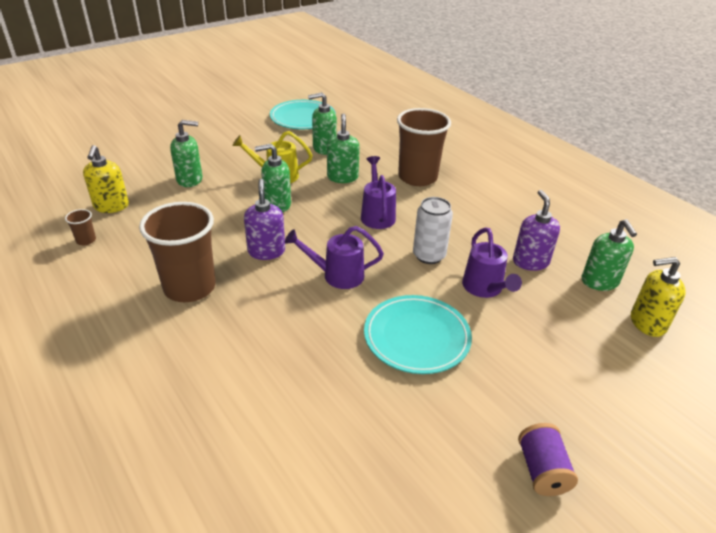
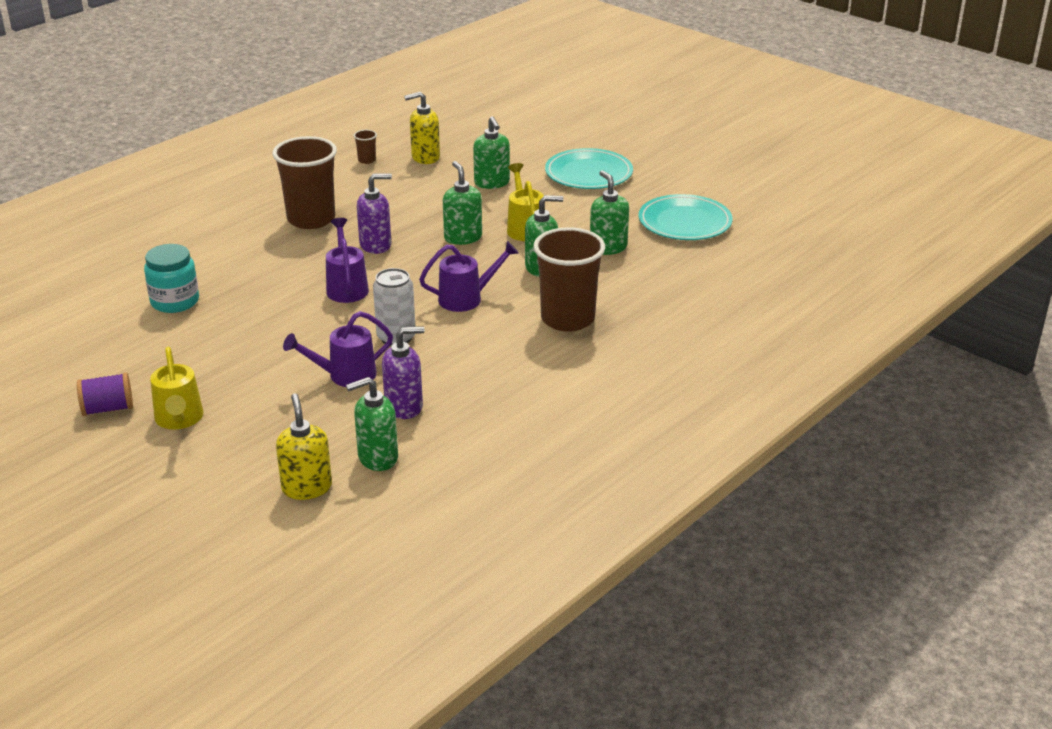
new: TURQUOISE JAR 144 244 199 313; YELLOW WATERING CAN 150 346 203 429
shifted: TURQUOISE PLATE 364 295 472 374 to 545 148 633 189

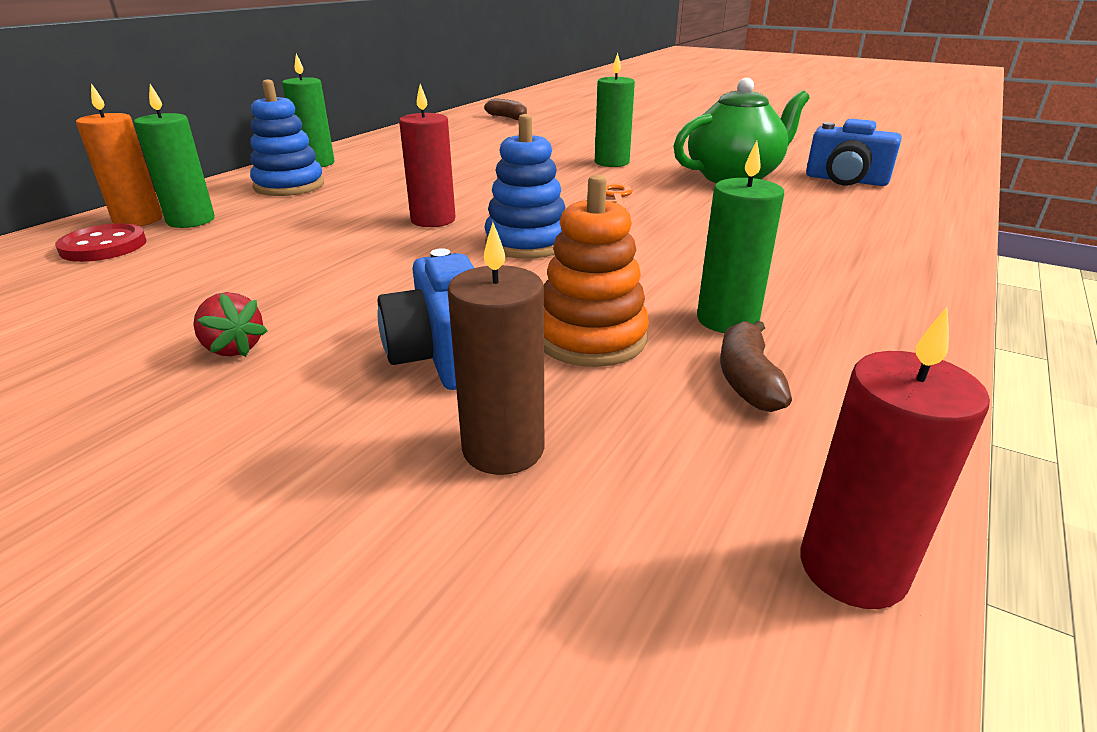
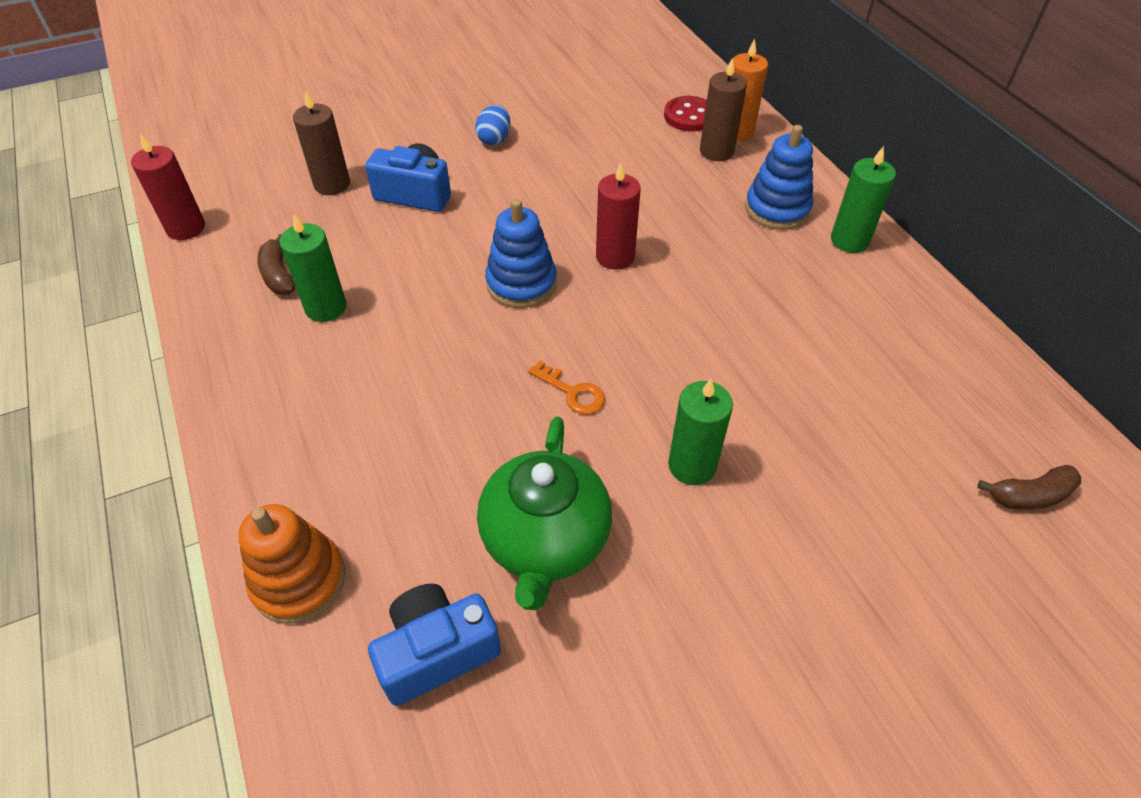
shifted: ORANGE STACKING TOY 544 175 649 367 to 239 504 346 624
swapped: RED STRAWBERRY 193 292 268 357 to BLUE EGG 475 105 511 145
repainted: GREEN CANDLE 134 84 215 228 to BROWN CANDLE 700 58 747 161
rotated: BROWN BANANA 720 320 792 412 = 257 234 295 295 150 degrees counterclockwise

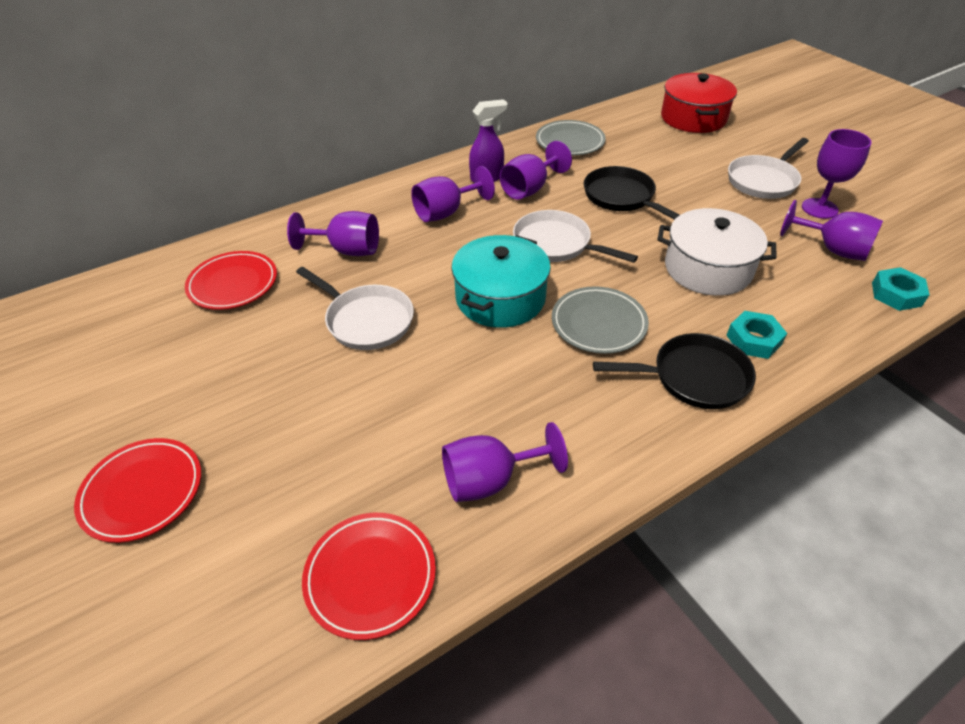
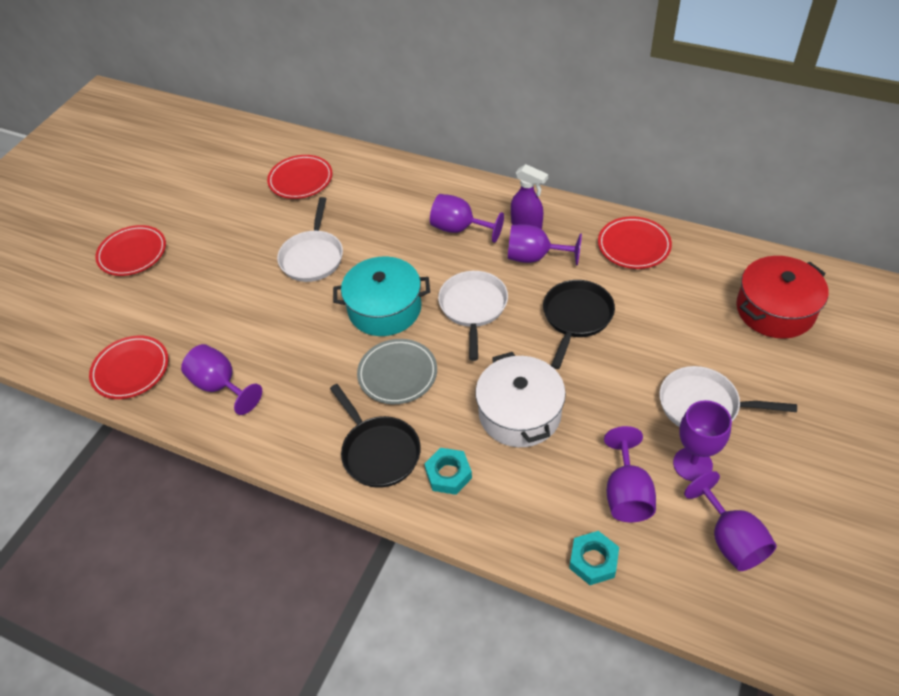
shifted: PURPLE GOBLET 287 211 379 256 to 684 471 777 571
repainted: GREY PLATE 536 120 606 155 to RED PLATE 598 216 672 269

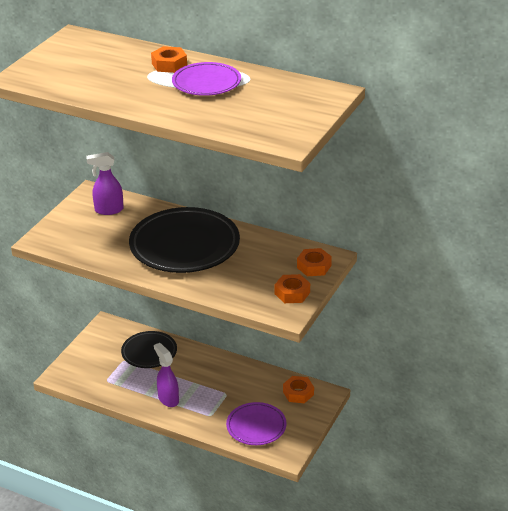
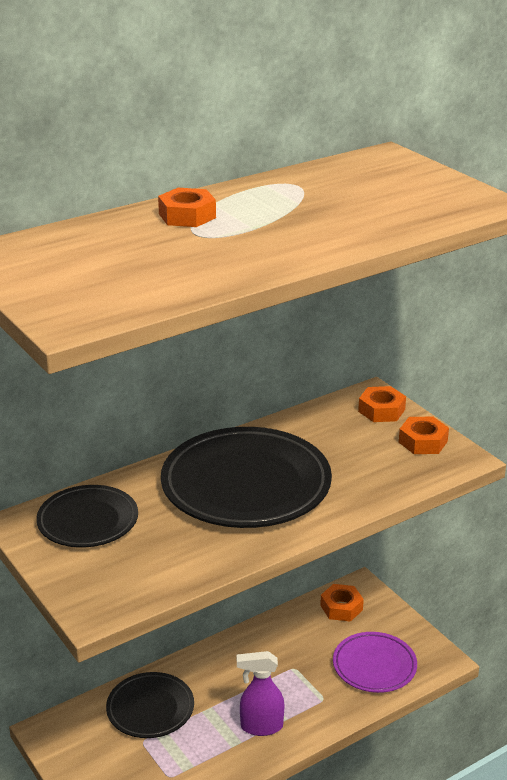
gone: PURPLE PLATE 172 62 241 96
swapped: PURPLE SPRAY BOTTLE 86 152 124 215 to BLACK PLATE 36 485 138 547

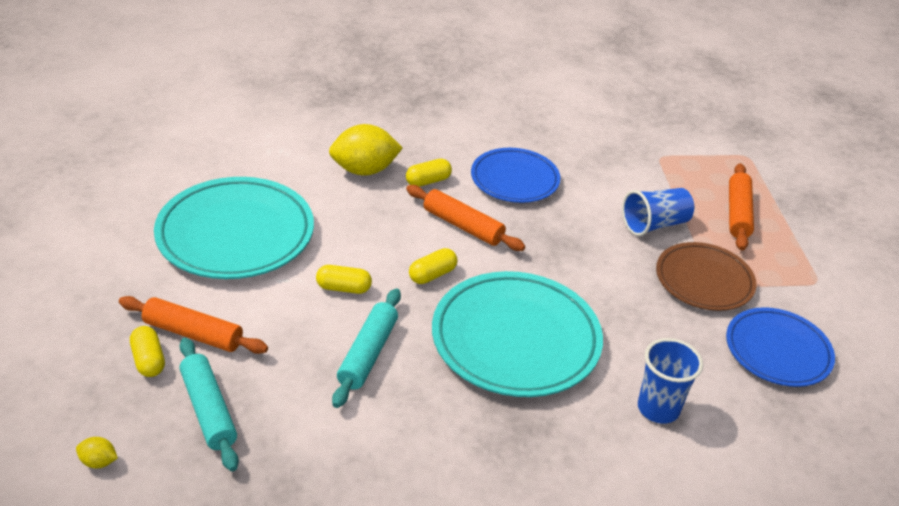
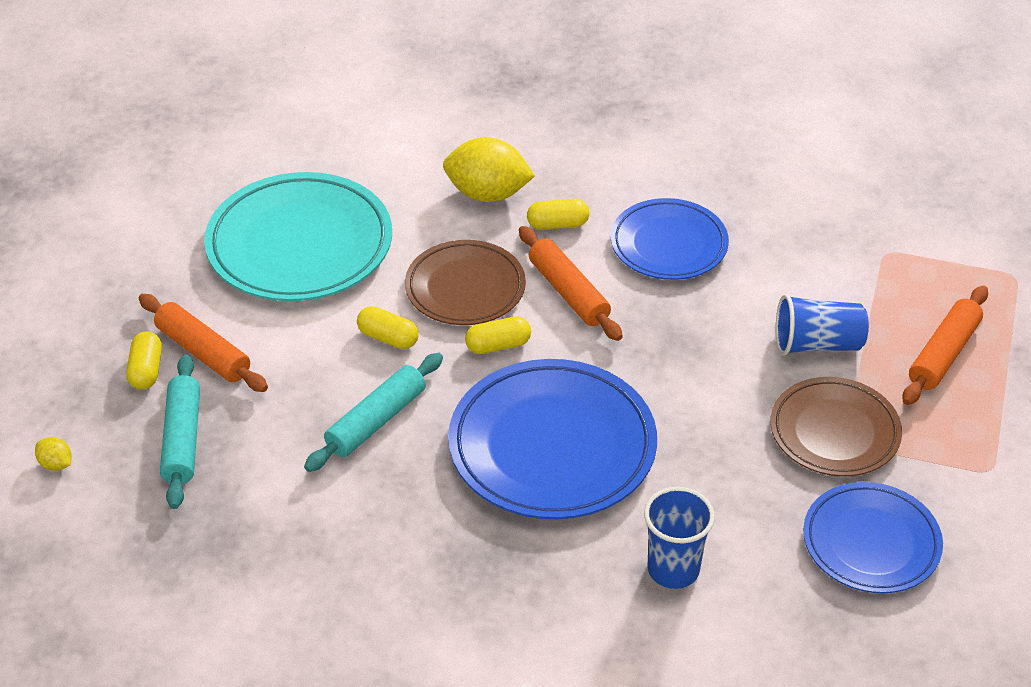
new: BROWN PLATE 405 240 526 325
repainted: TURQUOISE PLATE 432 271 603 397 to BLUE PLATE 448 359 657 519

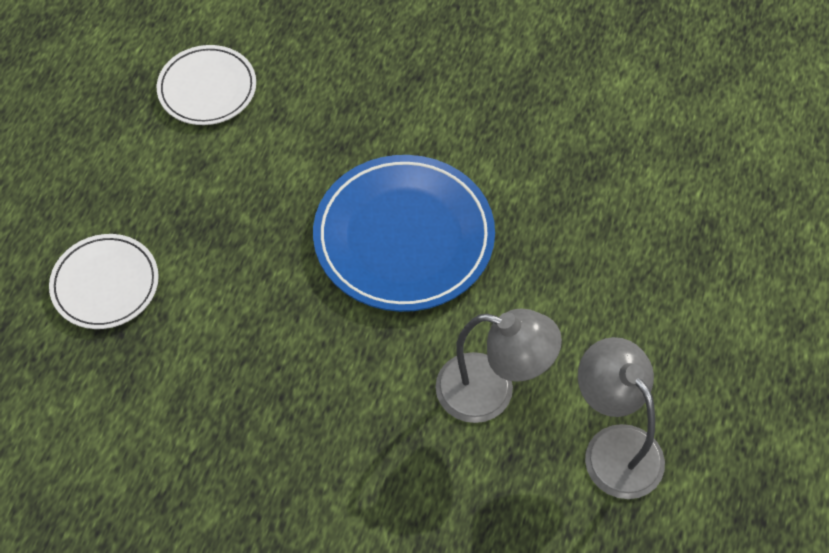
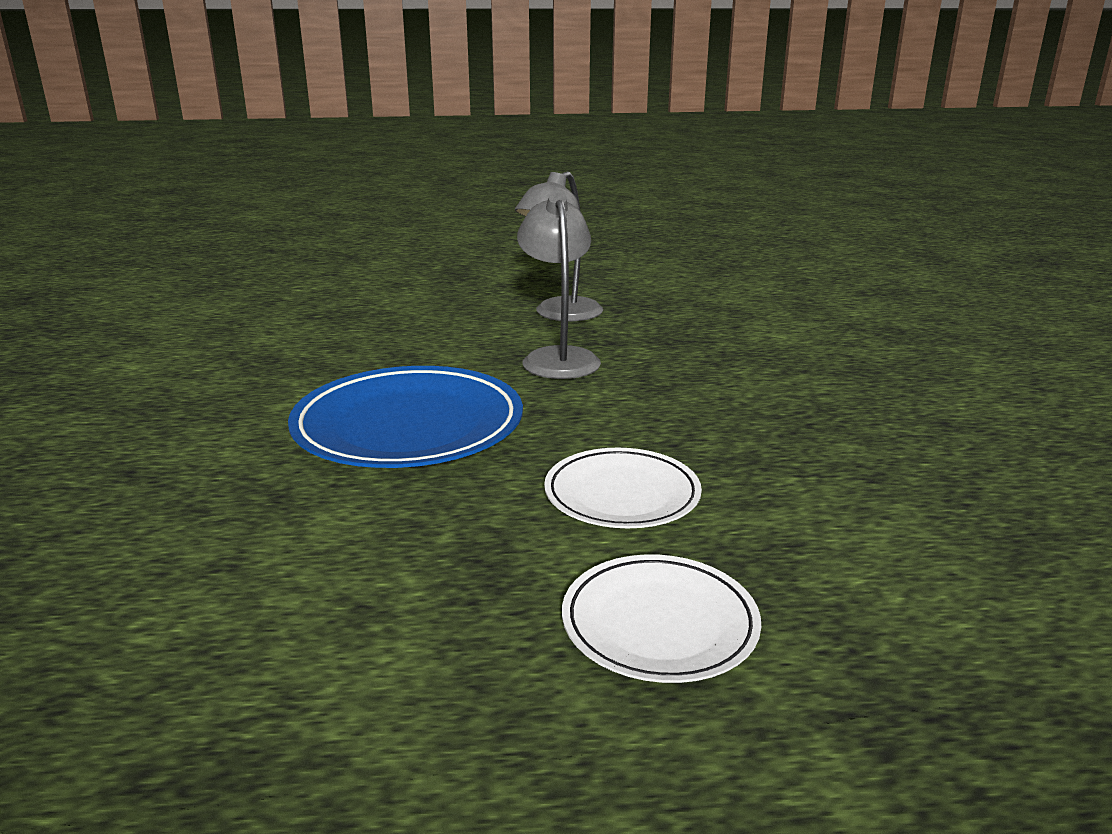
shifted: WHITE PLATE 157 45 256 125 to 544 448 702 528

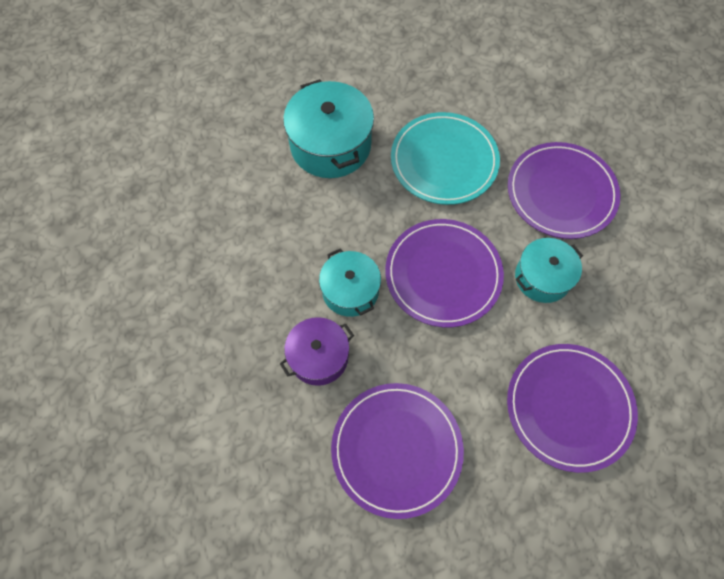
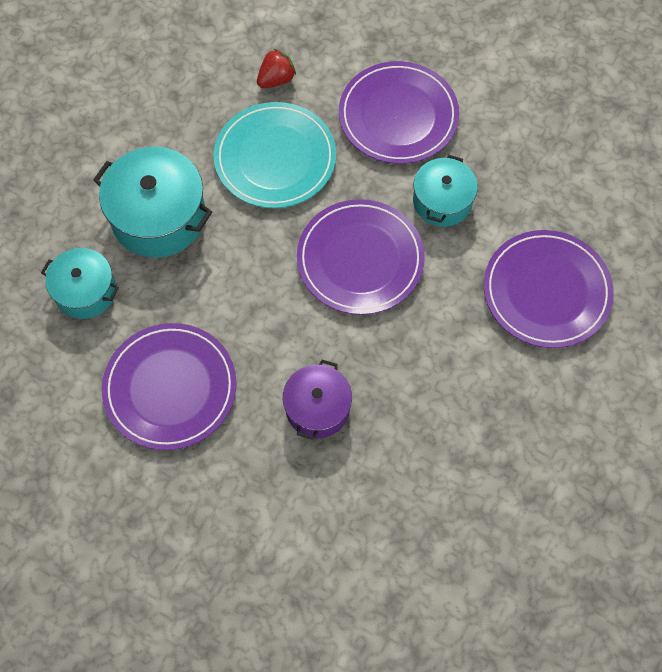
new: RED STRAWBERRY 257 49 296 88
shifted: TURQUOISE POT 319 249 381 317 to 41 248 119 319; PURPLE PLATE 331 383 464 519 to 102 323 237 450

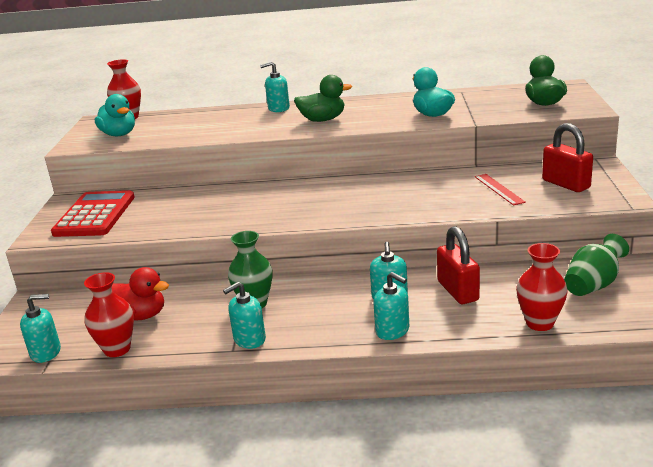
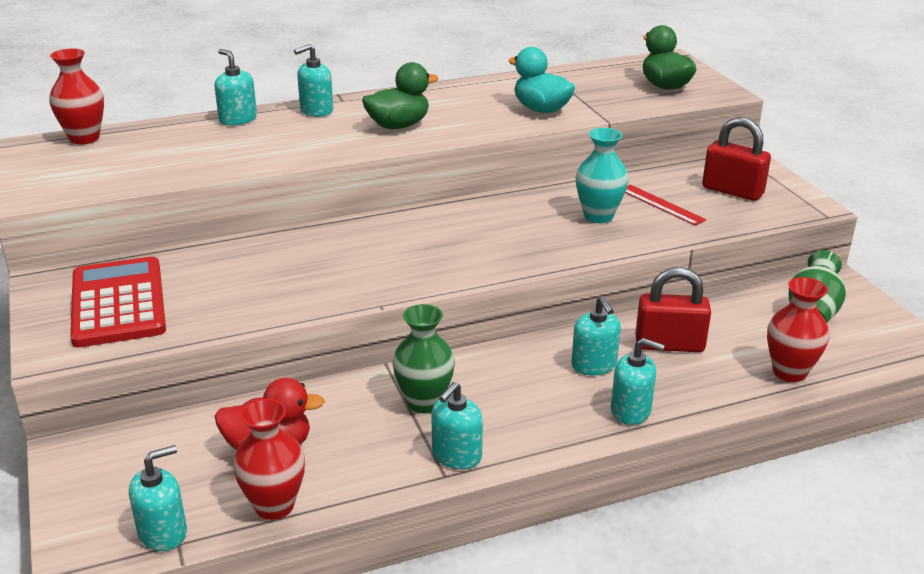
gone: TURQUOISE DUCK 95 94 135 136
new: TURQUOISE SOAP DISPENSER 214 49 257 125; TURQUOISE VASE 576 128 628 223
rotated: RED PADLOCK 437 226 480 304 = 635 267 711 352 45 degrees counterclockwise

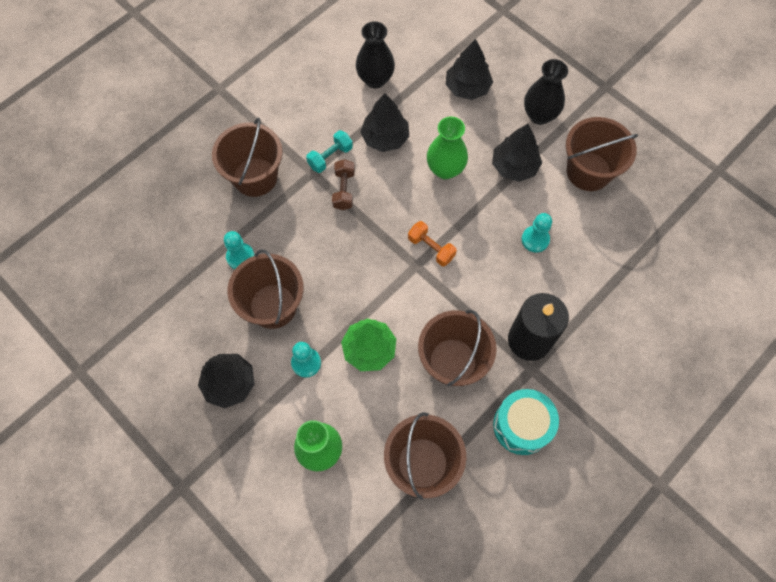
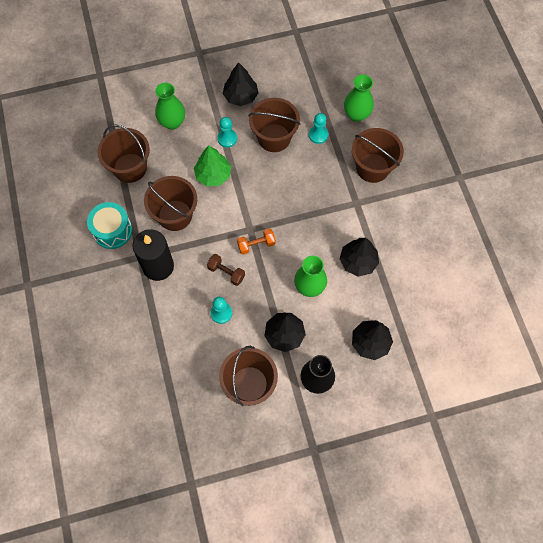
gone: TURQUOISE DUMBBELL 306 130 353 173; BLACK VASE 356 21 395 89
new: GREEN VASE 344 74 374 122
shifted: BROWN DUMBBELL 332 159 355 210 to 207 254 245 286

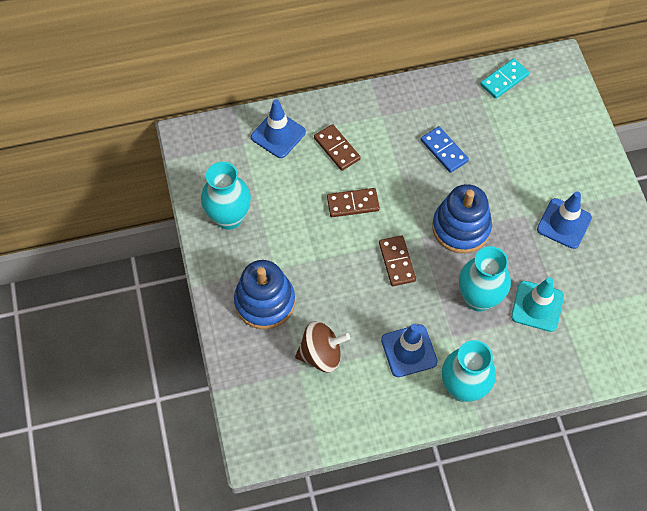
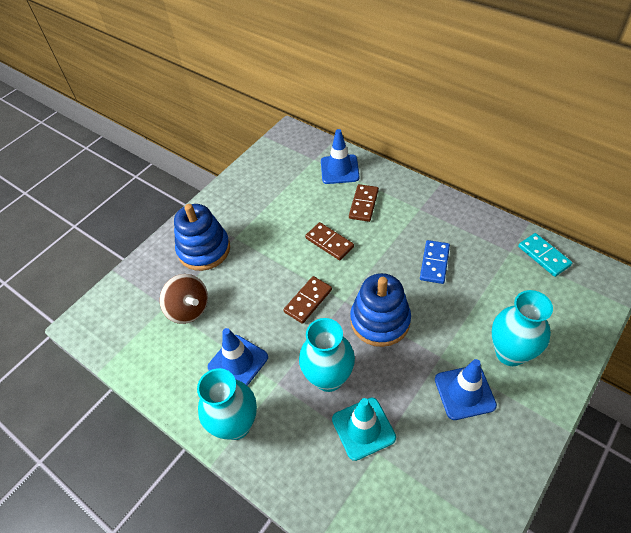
shifted: TURQUOISE VASE 201 162 251 230 to 492 290 553 366
rotated: TURQUOISE DOMINO 480 58 529 99 = 518 233 572 277 45 degrees clockwise

